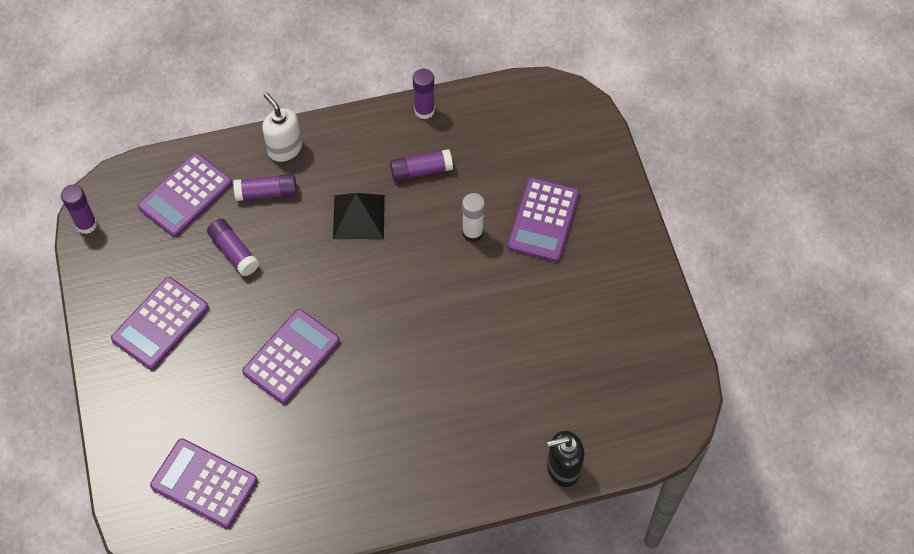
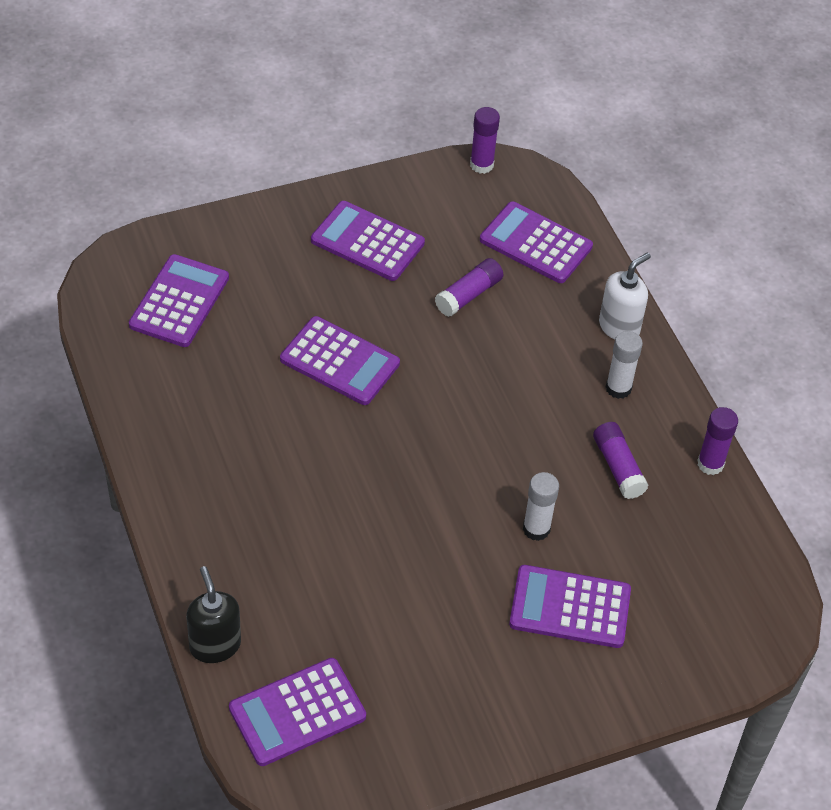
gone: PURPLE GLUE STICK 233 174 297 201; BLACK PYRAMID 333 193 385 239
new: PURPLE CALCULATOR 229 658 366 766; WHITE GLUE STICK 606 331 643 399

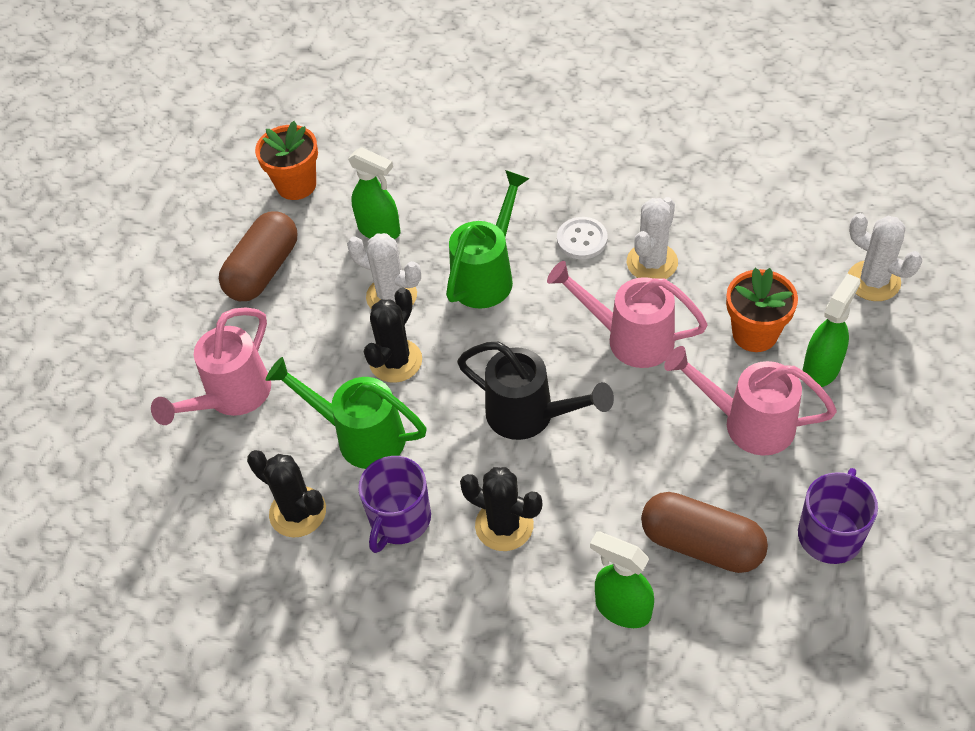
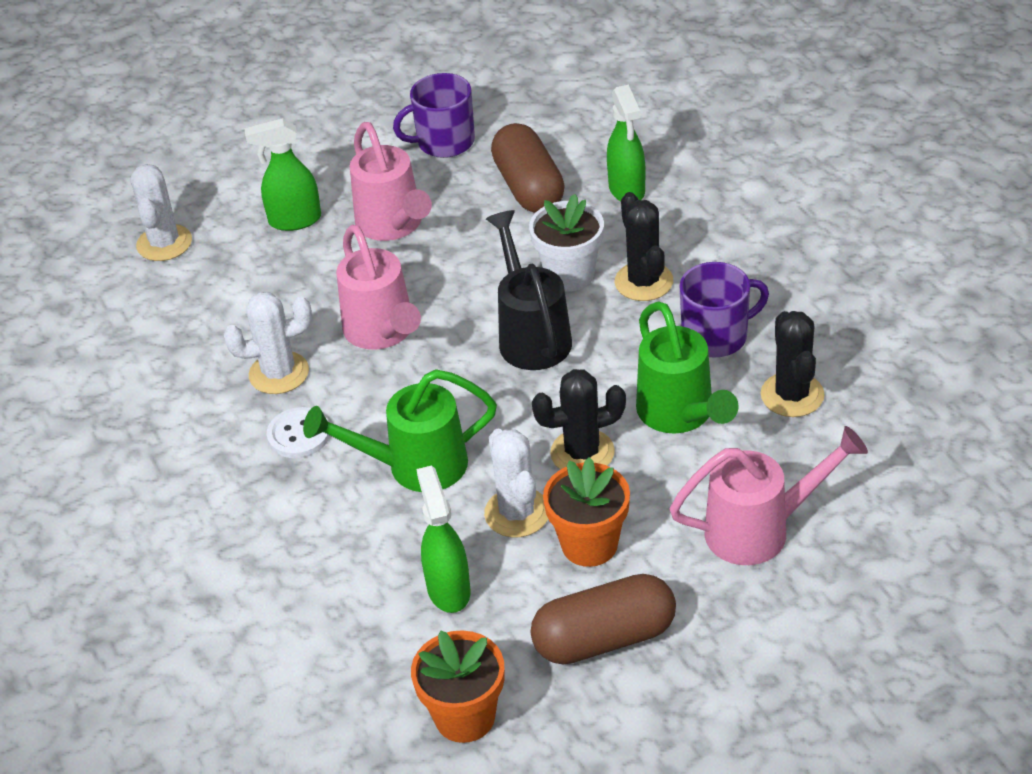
new: WHITE FLOWER POT 529 194 604 292
shifted: ORANGE FLOWER POT 726 268 798 352 to 543 457 630 567

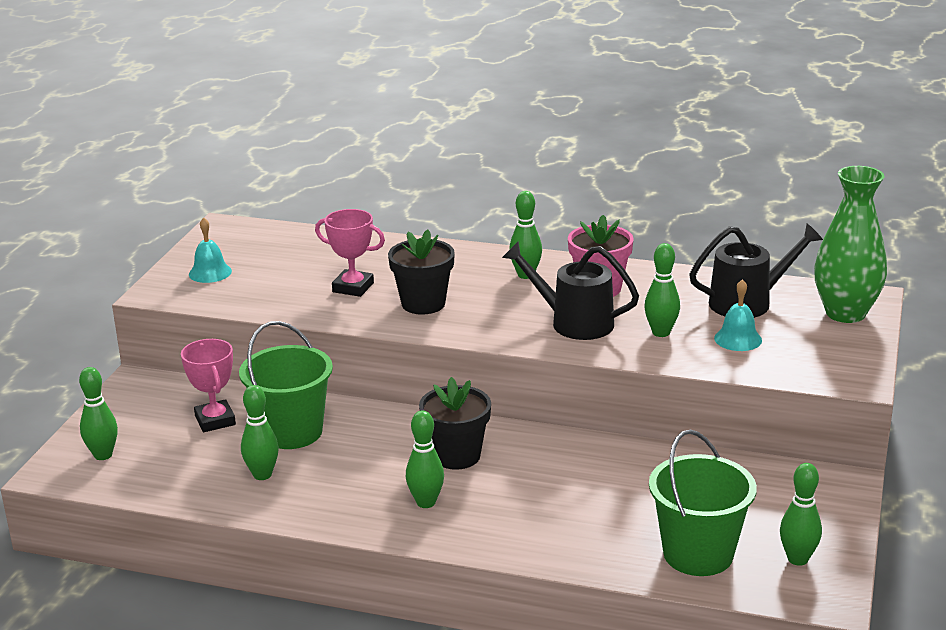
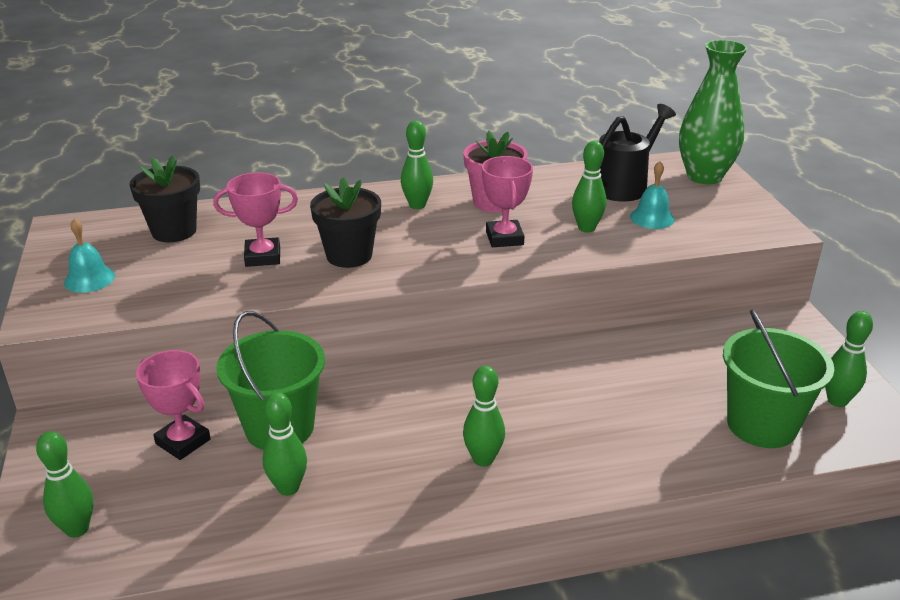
shifted: BLACK FLOWER POT 419 377 491 470 to 130 155 200 242
swapped: BLACK WATERING CAN 502 241 639 340 to PINK TROPHY 482 156 533 247

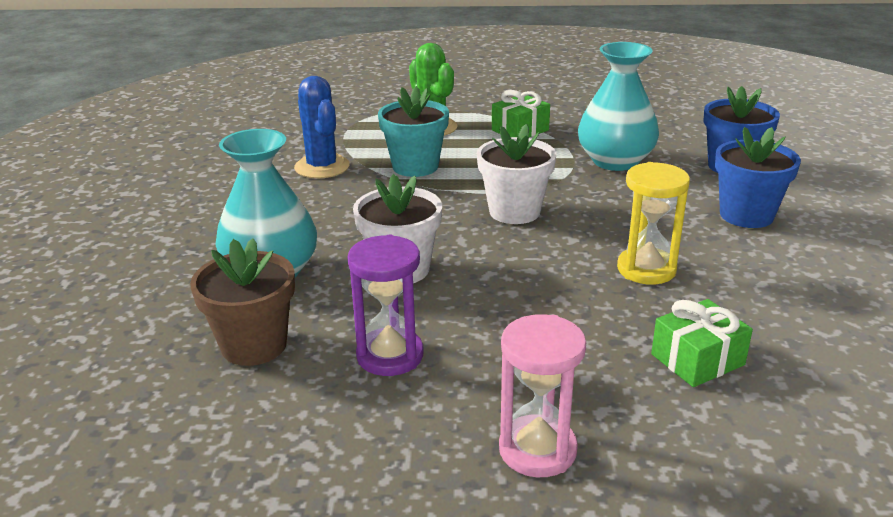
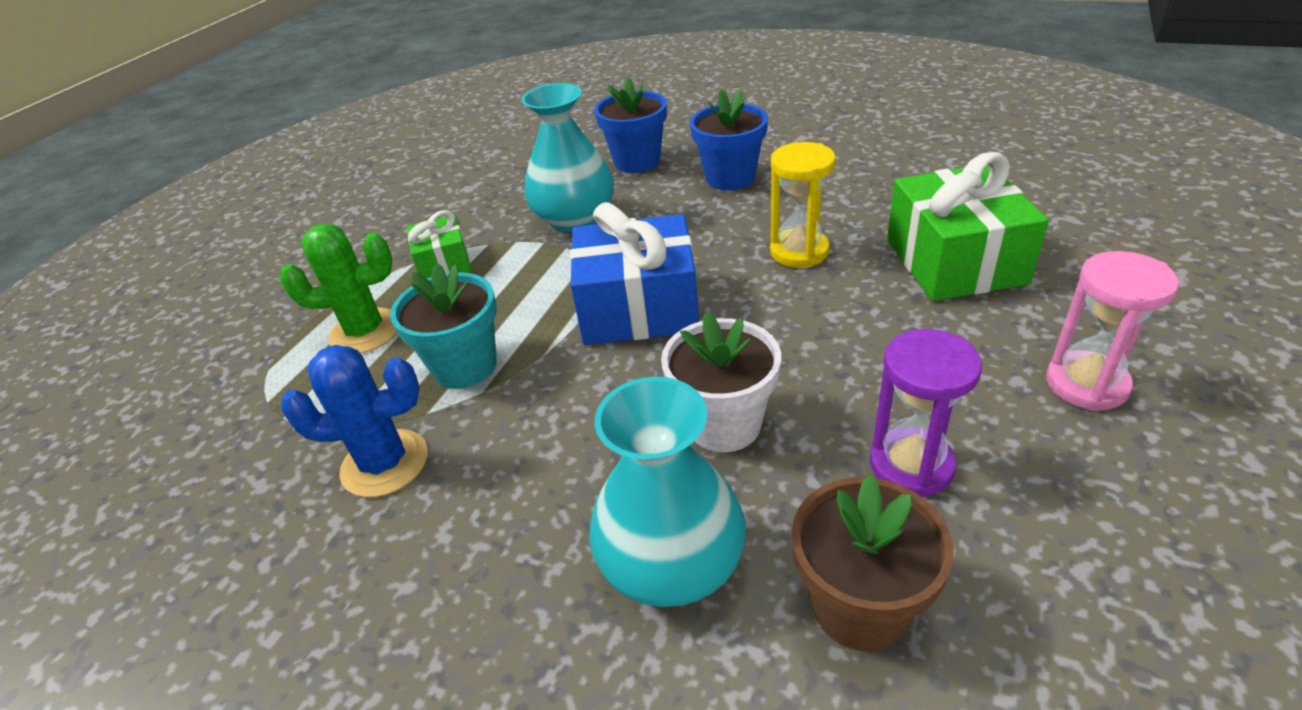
swapped: WHITE FLOWER POT 477 124 556 224 to BLUE GIFT 570 202 699 345
scaled: GREEN GIFT 651 299 753 387 = 887 152 1049 301 x1.79

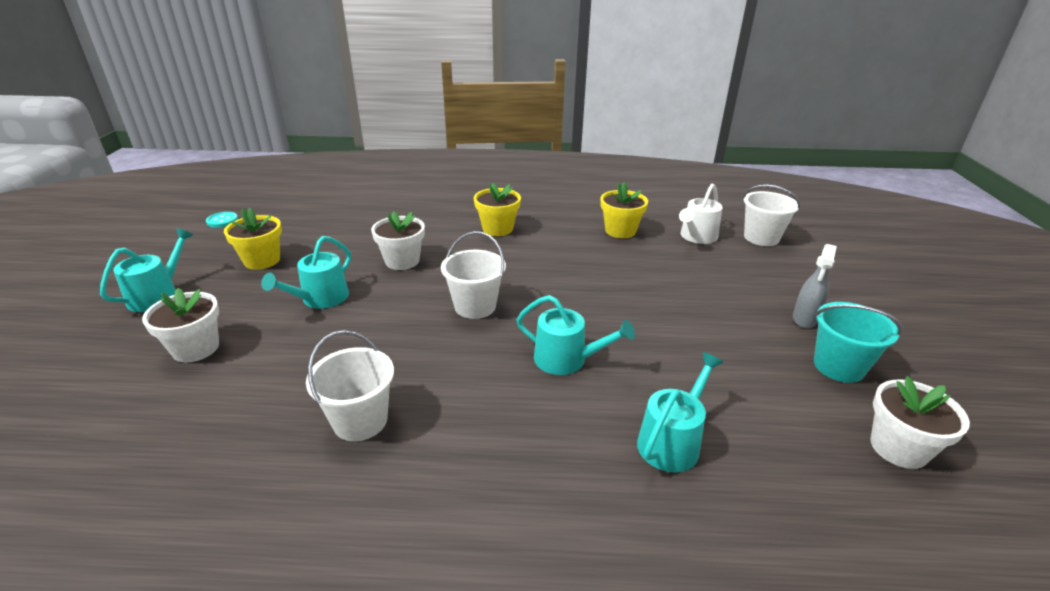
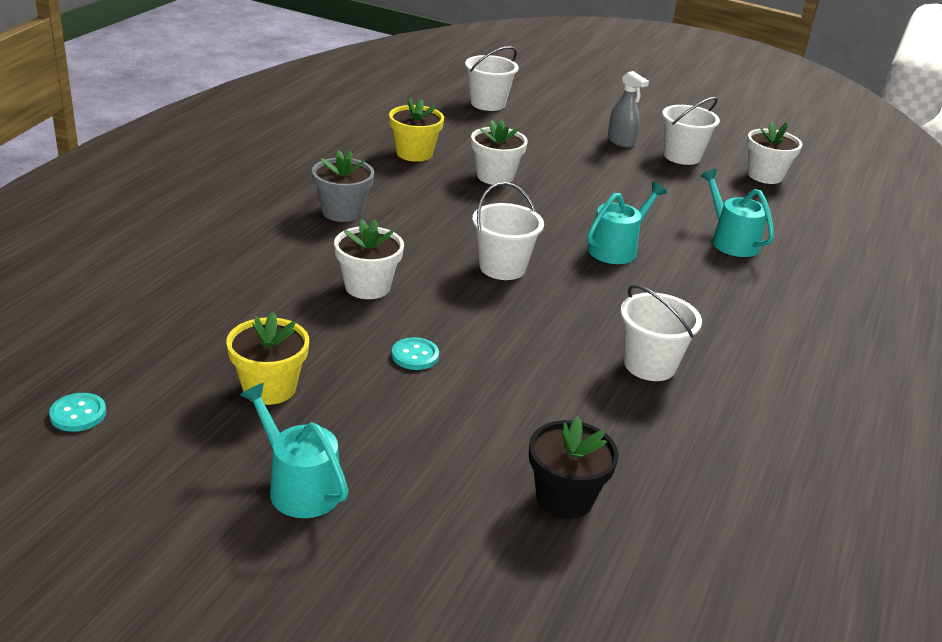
gone: WHITE WATERING CAN 679 184 723 244
new: BLACK FLOWER POT 529 416 619 519
shifted: WHITE FLOWER POT 142 288 219 363 to 471 120 528 185
swapped: TURQUOISE WATERING CAN 261 236 351 309 to TURQUOISE BUTTON 392 337 439 370
repainted: YELLOW FLOWER POT 474 183 521 236 to GREY FLOWER POT 312 150 374 222; TURQUOISE BUCKET 814 302 903 383 to WHITE BUCKET 662 97 720 165

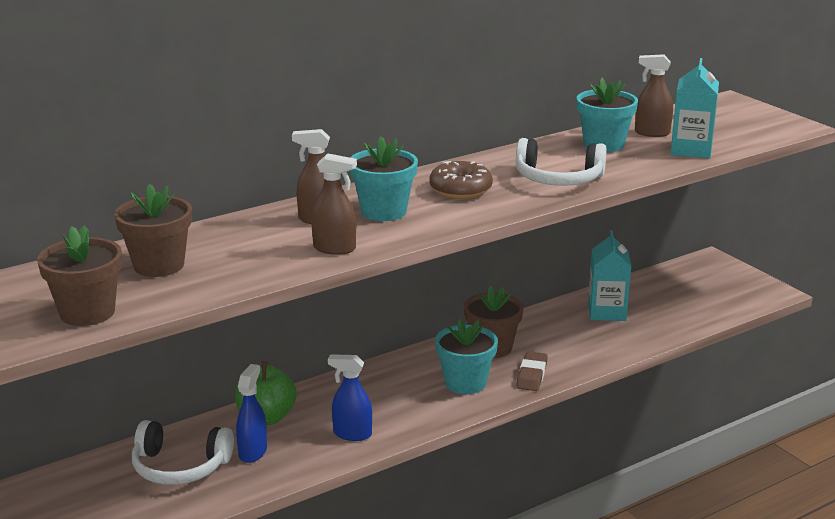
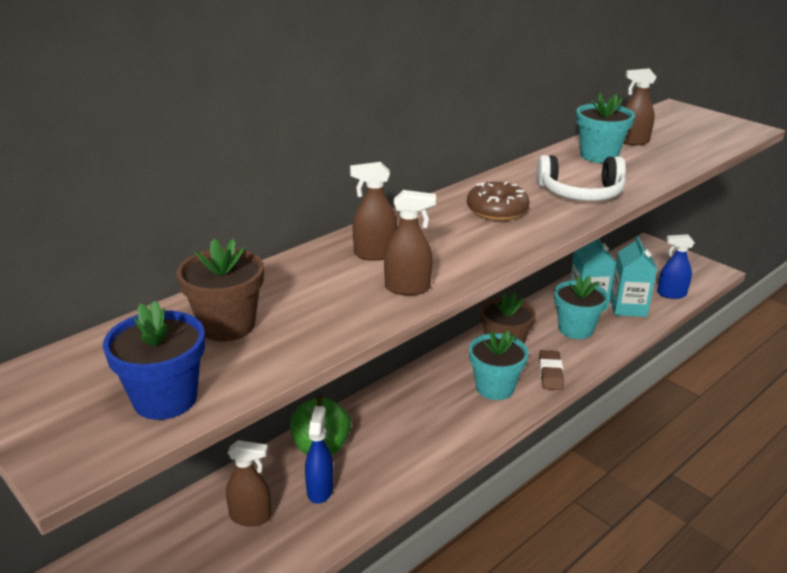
shifted: BLUE SPRAY BOTTLE 328 354 372 441 to 657 234 694 299; TURQUOISE FLOWER POT 350 136 418 221 to 554 275 609 339; TURQUOISE CARTON 670 58 719 159 to 610 236 657 317
swapped: WHITE HEADPHONES 132 420 234 485 to BROWN SPRAY BOTTLE 226 440 272 526
repainted: BROWN FLOWER POT 37 226 122 326 to BLUE FLOWER POT 103 301 205 420

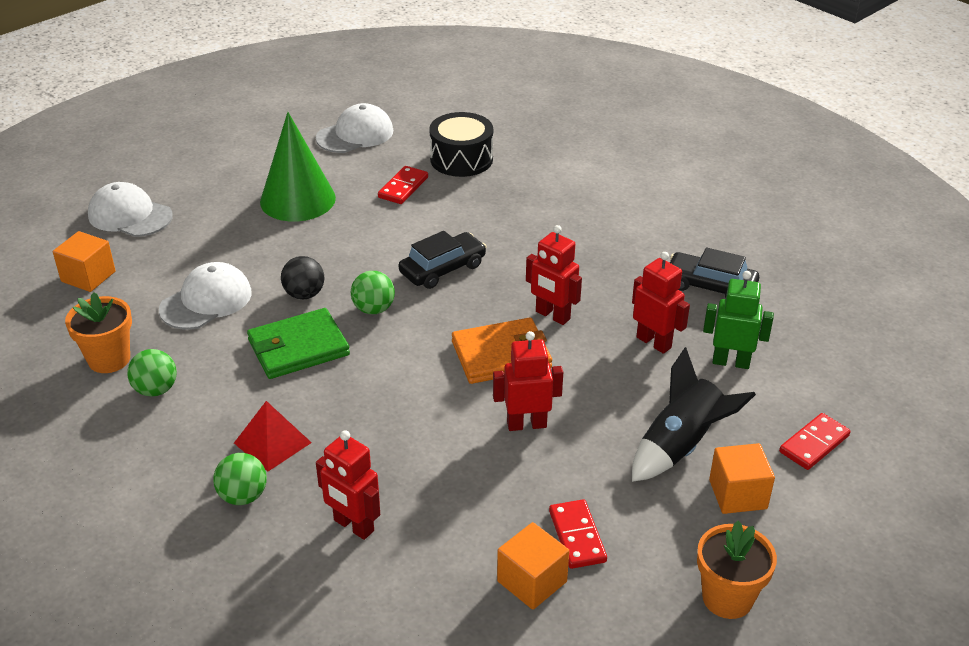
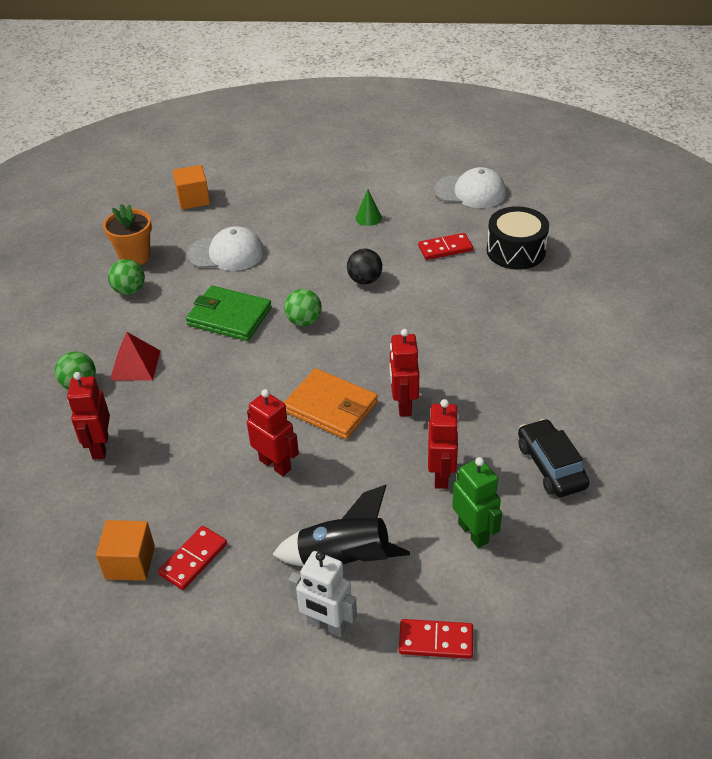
gone: WHITE CAP 88 182 173 237; BLACK CAR 399 231 487 289; ORANGE FLOWER POT 697 521 777 619
shifted: BLACK BALL 281 256 324 299 to 347 249 382 285
swapped: ORANGE CUBE 709 443 775 514 to WHITE ROBOT 288 551 357 637
scaled: GREEN CONE 260 112 336 222 = 356 189 382 226 x0.41

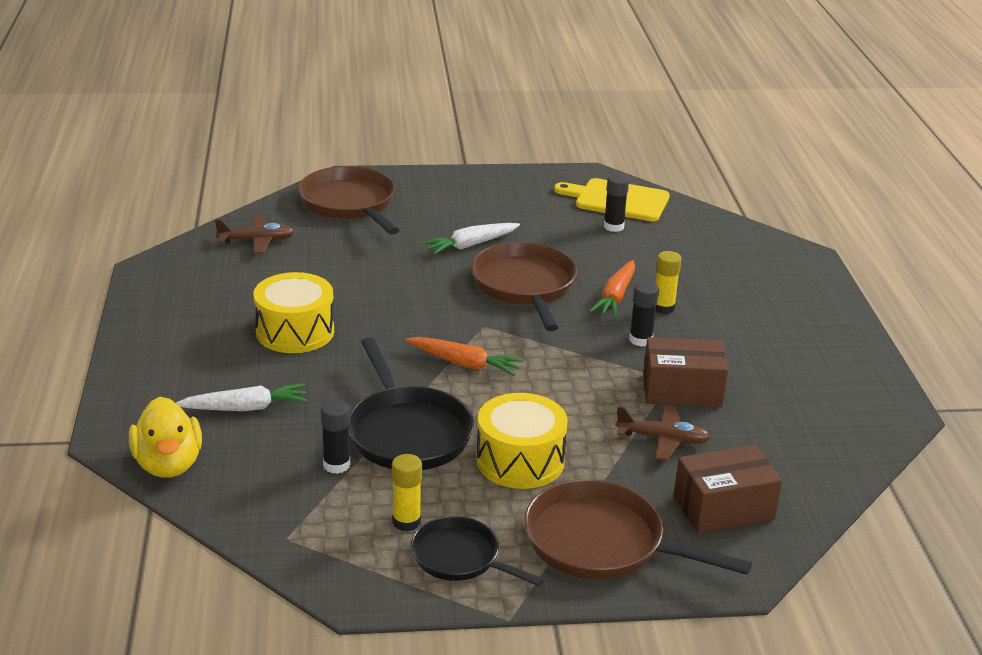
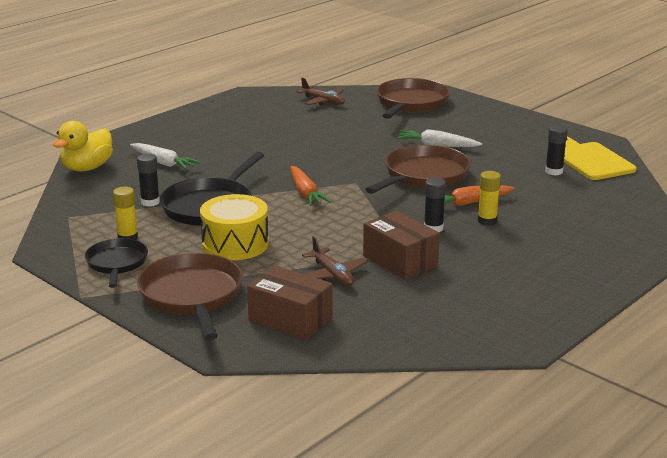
gone: YELLOW DRUM 253 272 334 353

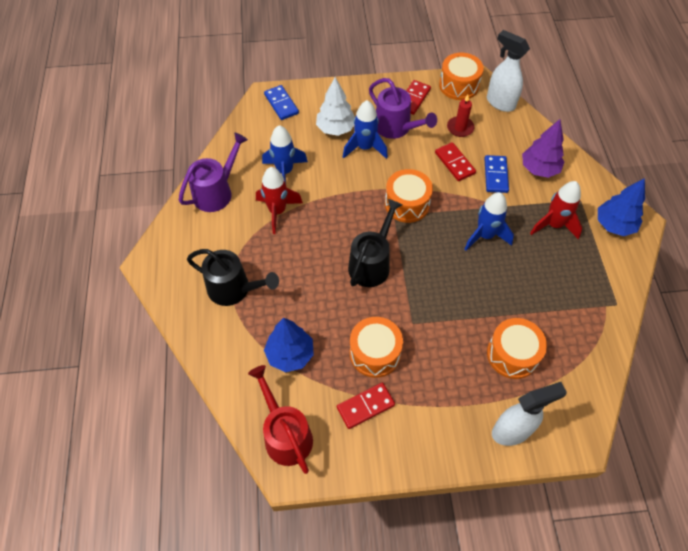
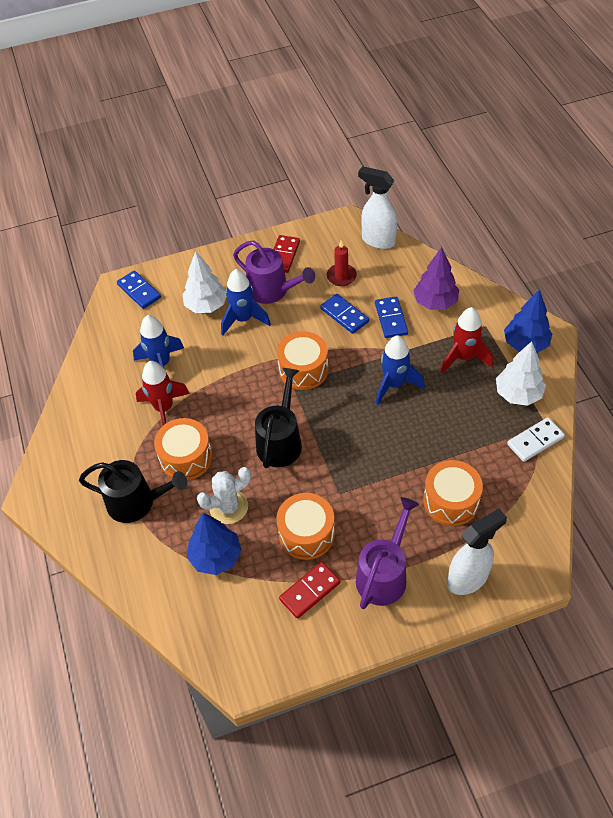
gone: RED WATERING CAN 248 365 313 474
new: WHITE CACTUS 197 467 251 524; WHITE TREE 496 341 546 406; WHITE DOMINO 507 417 565 462
shifted: PURPLE WATERING CAN 179 132 248 212 to 356 497 419 609; ORANGE DRUM 439 53 484 100 to 154 418 212 480
repainted: RED DOMINO 435 142 476 181 to BLUE DOMINO 320 294 369 334

